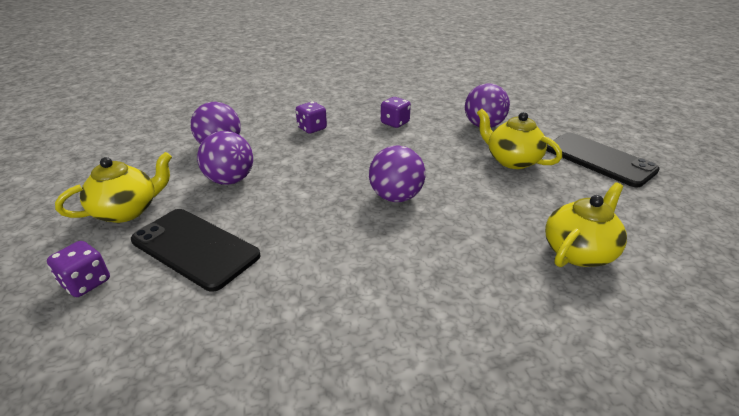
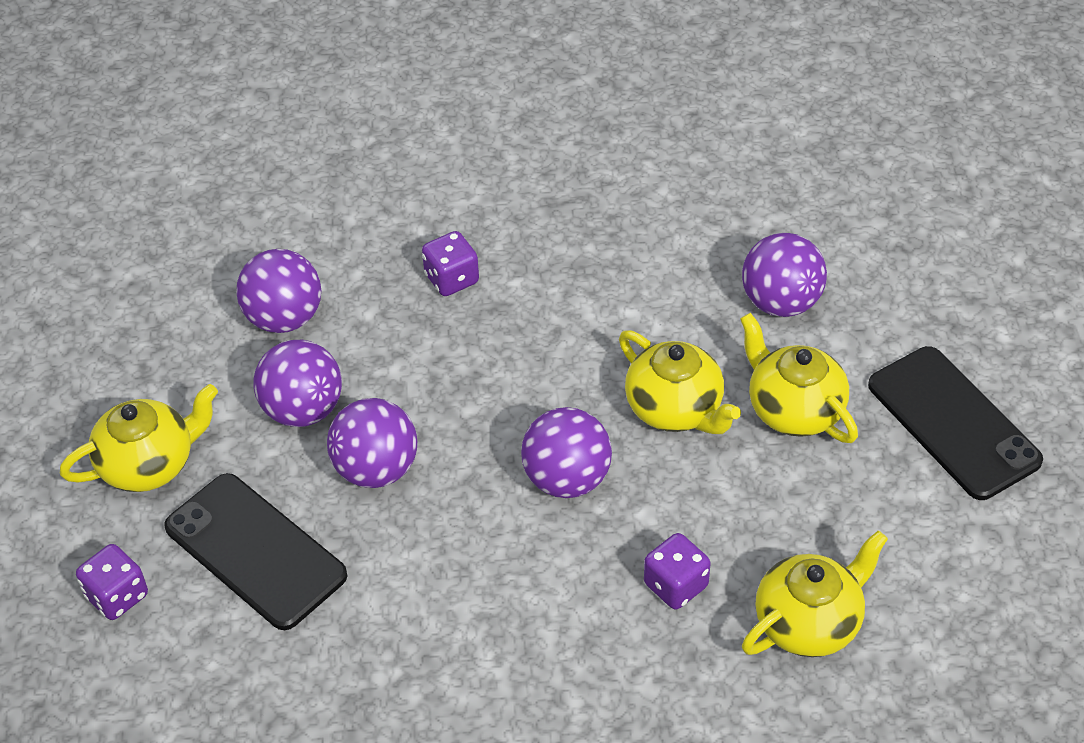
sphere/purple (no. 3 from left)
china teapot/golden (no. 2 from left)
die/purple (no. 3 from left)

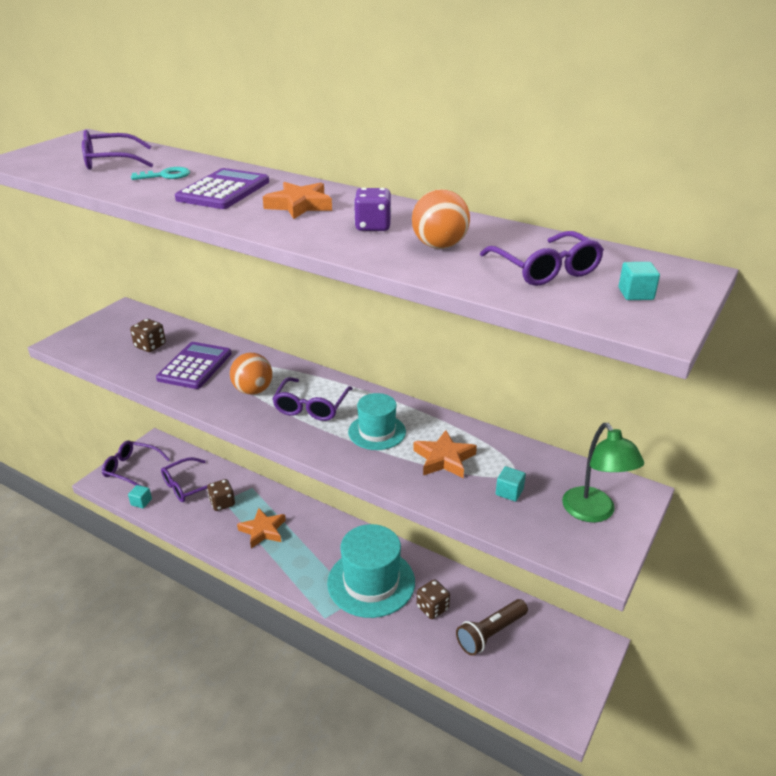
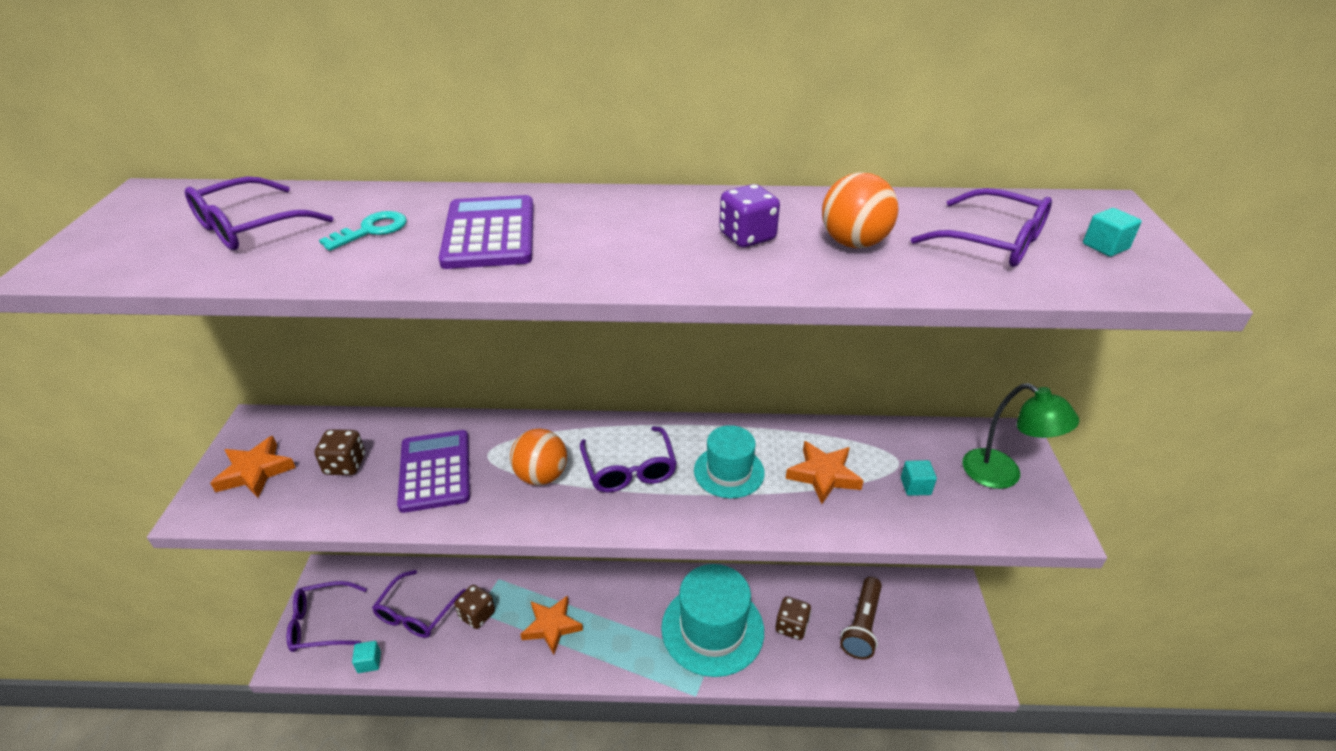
five-pointed star/orange-coloured (no. 1 from left)

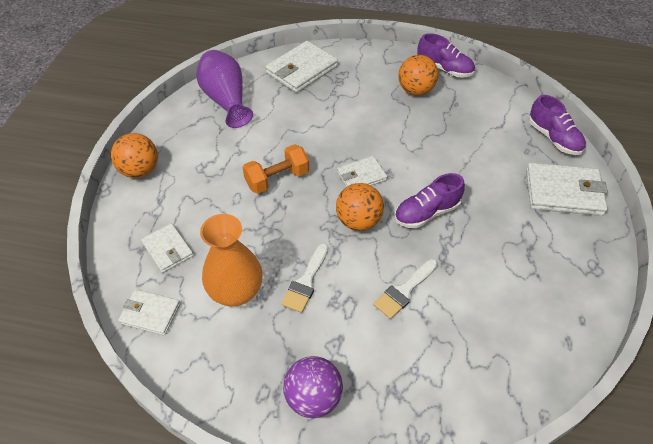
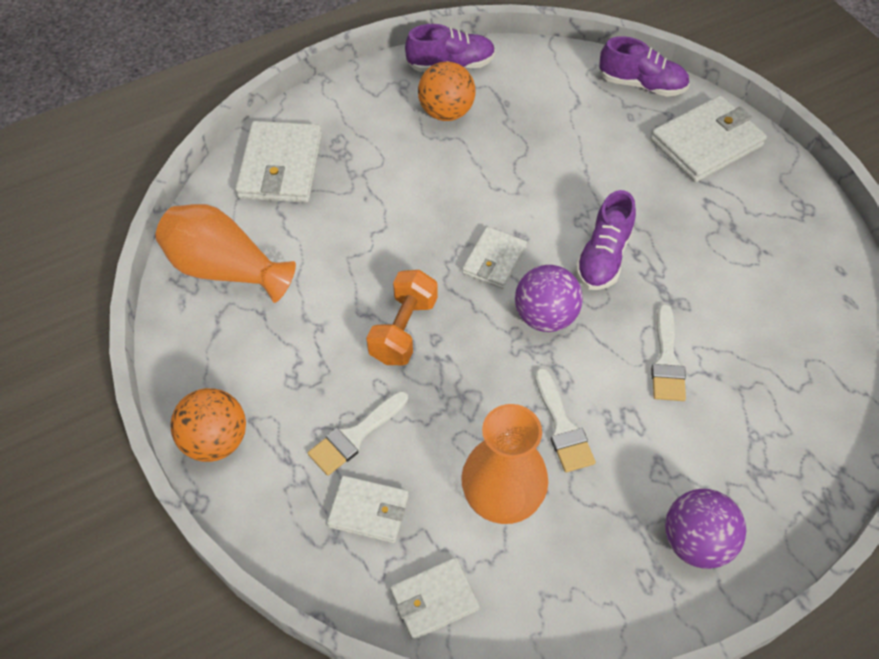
tall vase/orange-coloured (no. 1 from left)
paint brush/snow-white (no. 1 from left)
sphere/purple (no. 1 from left)

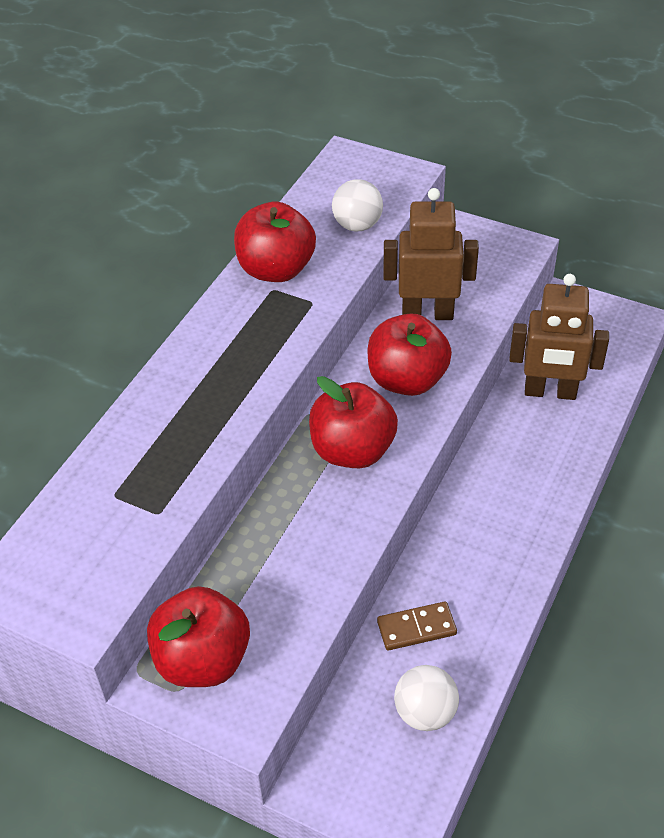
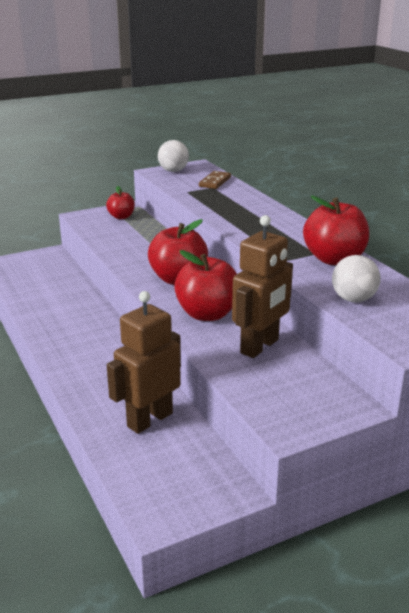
apple fruit/red (no. 1 from left)
sphere/snow-white (no. 1 from left)
domino piece/russet

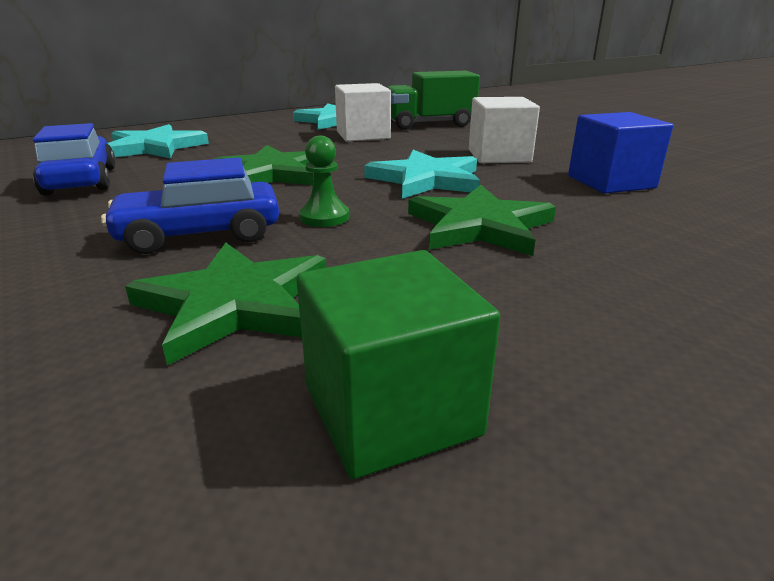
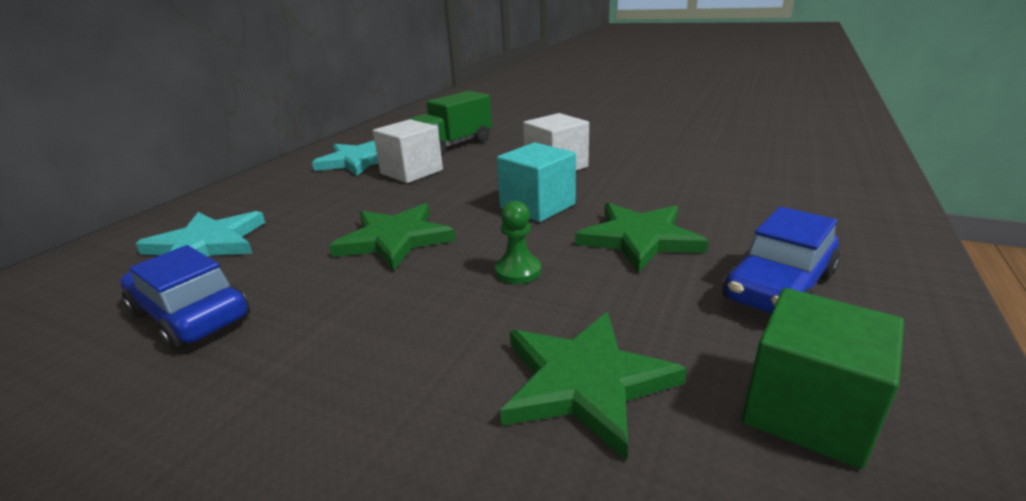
block/aqua
toy car/blue (no. 2 from left)
block/blue

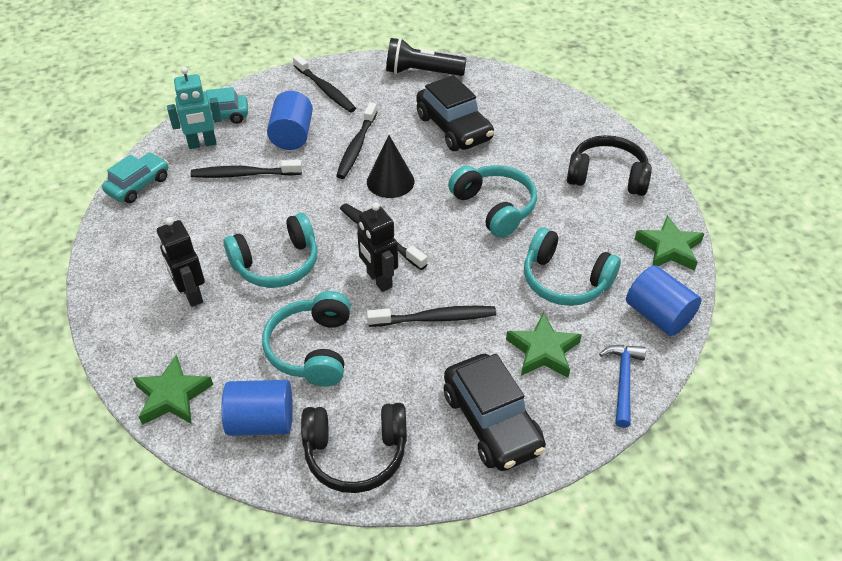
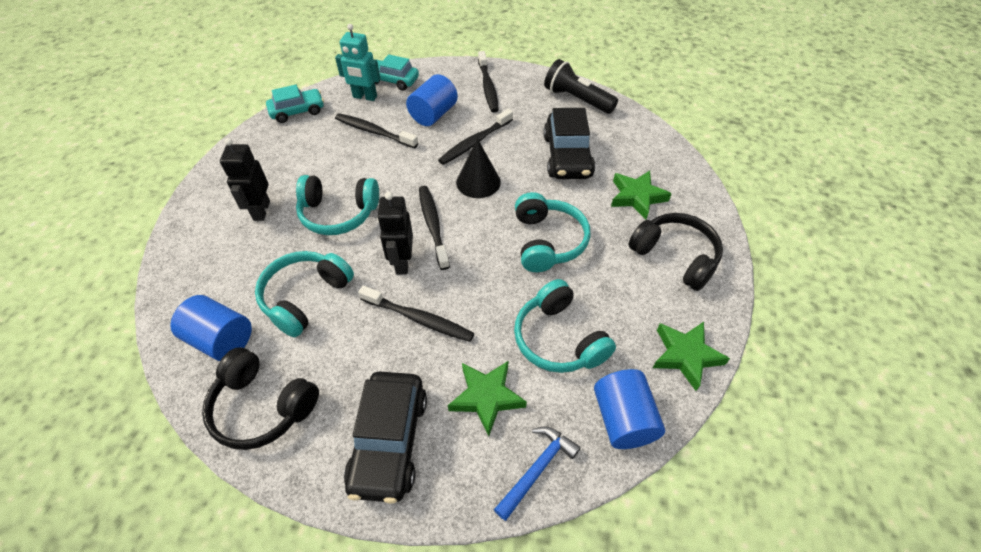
five-pointed star/green (no. 2 from left)

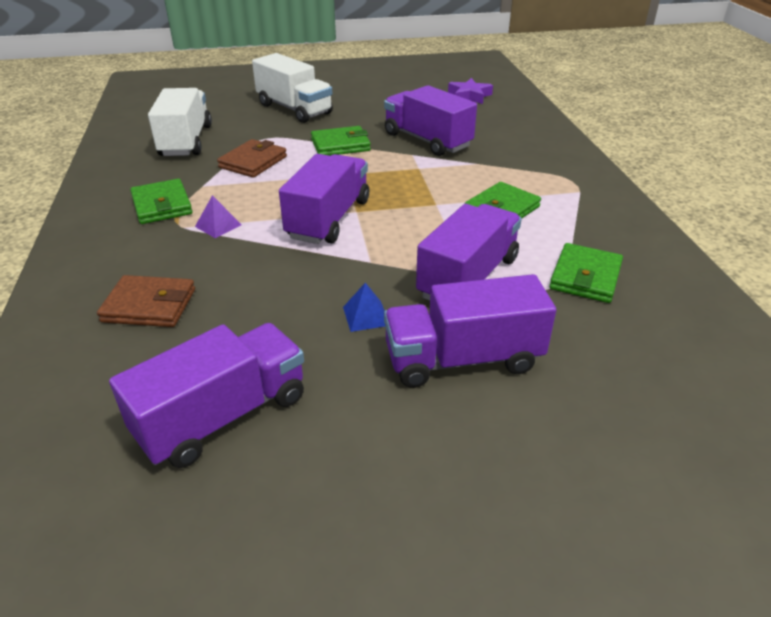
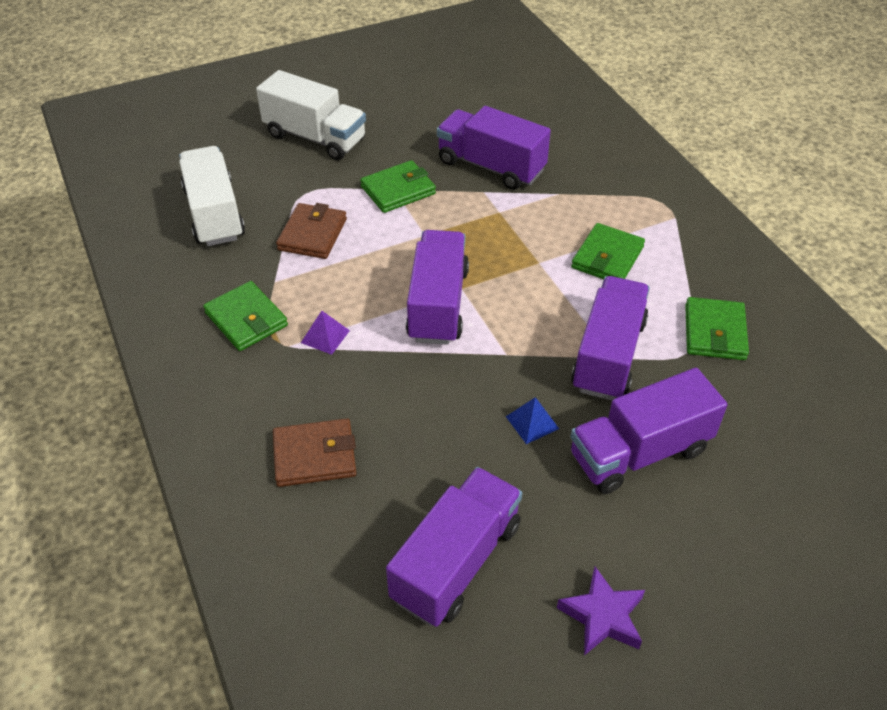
five-pointed star/purple

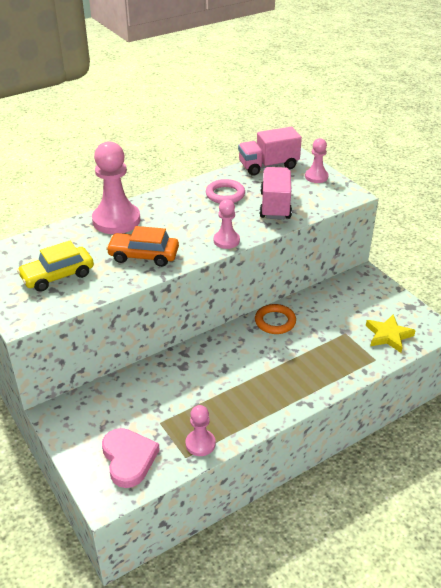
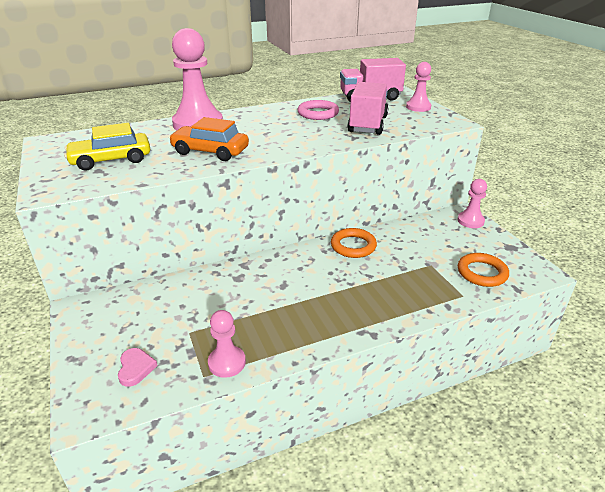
heart/rosy
chess pawn/rosy (no. 4 from left)
hoop/orange-coloured (no. 2 from left)

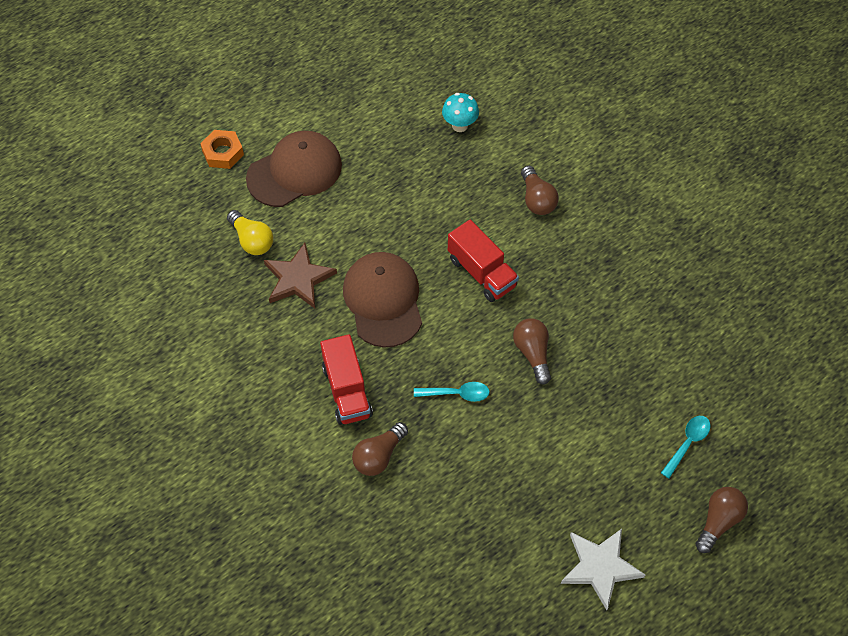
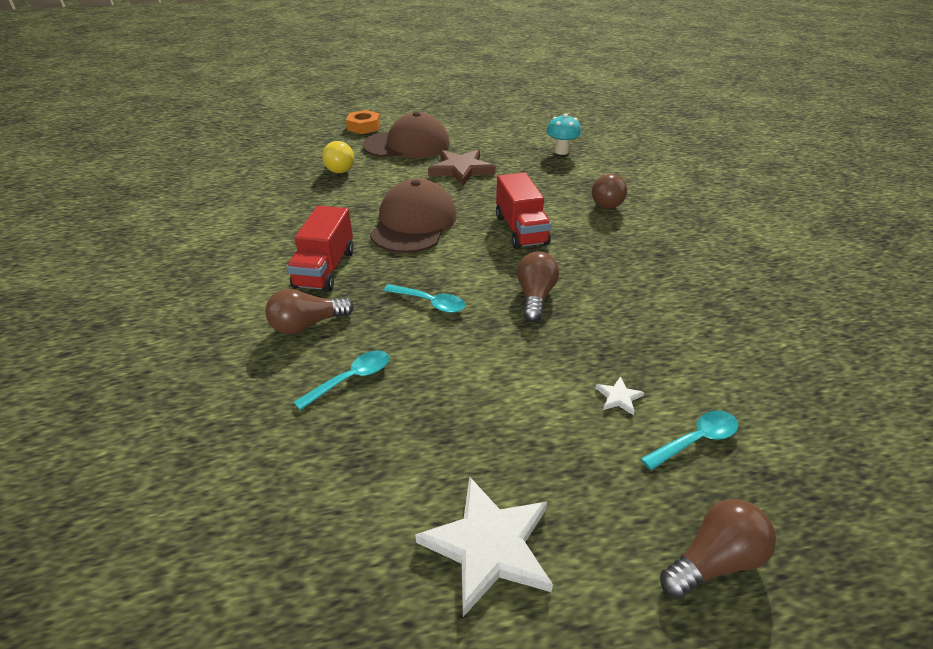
teaspoon/aqua (no. 1 from left)
five-pointed star/russet
five-pointed star/snow-white (no. 2 from left)

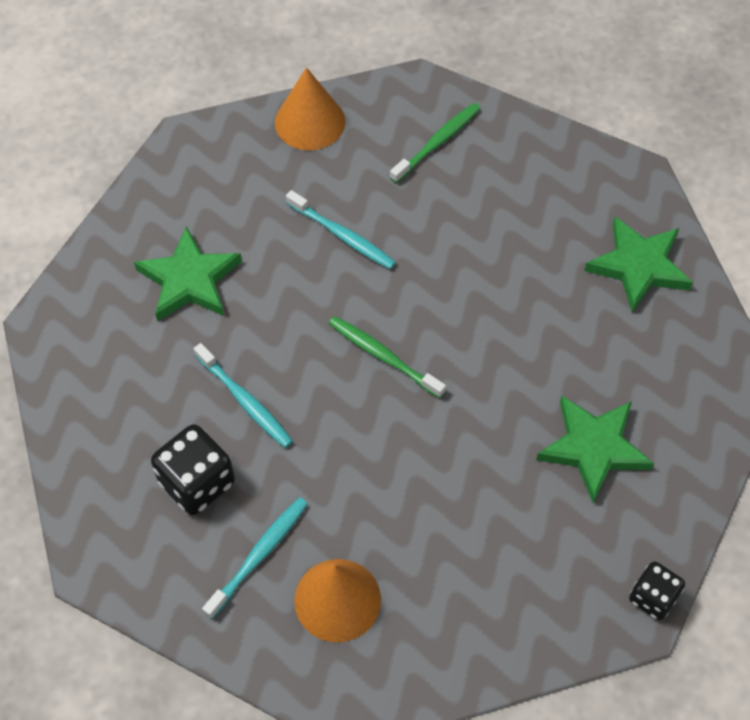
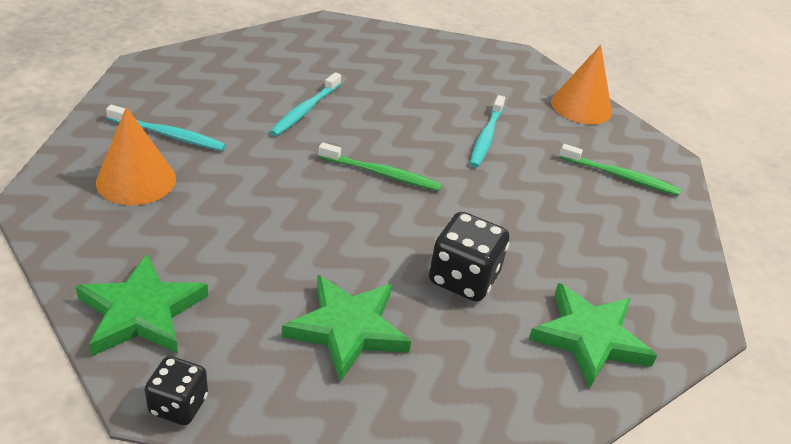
five-pointed star/green (no. 1 from left)
dental brush/green (no. 1 from left)
die/ebony (no. 2 from left)

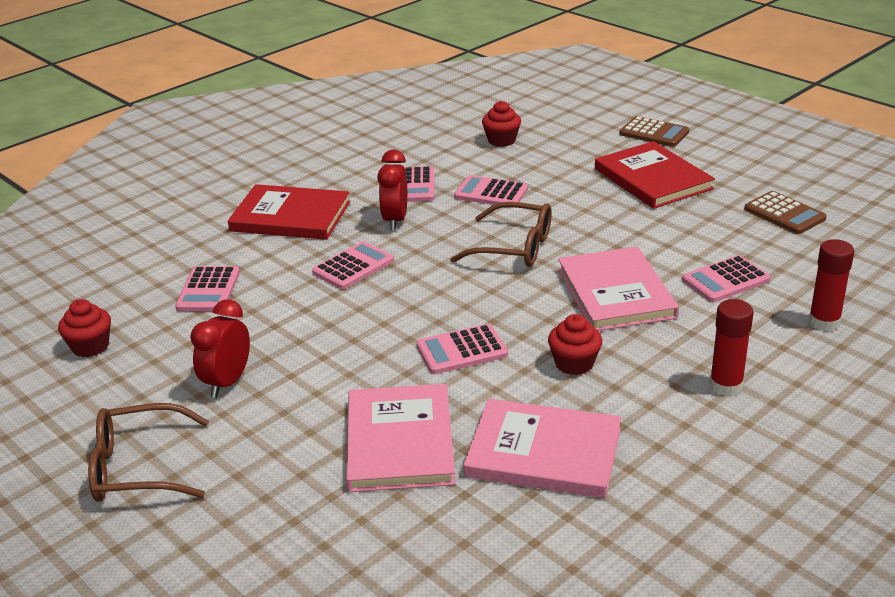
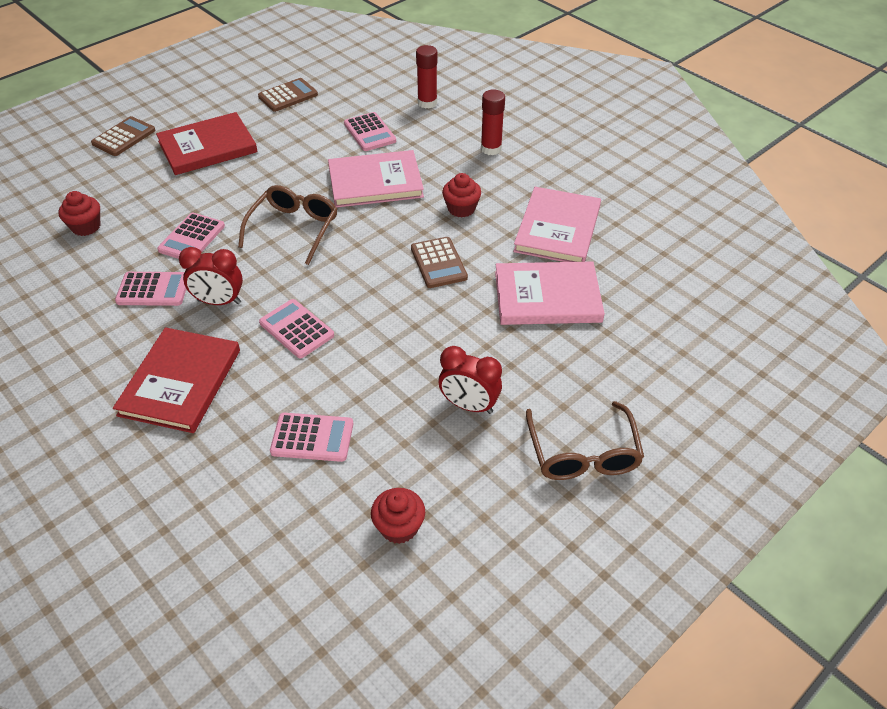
pocket calculator/russet (no. 3 from left)

